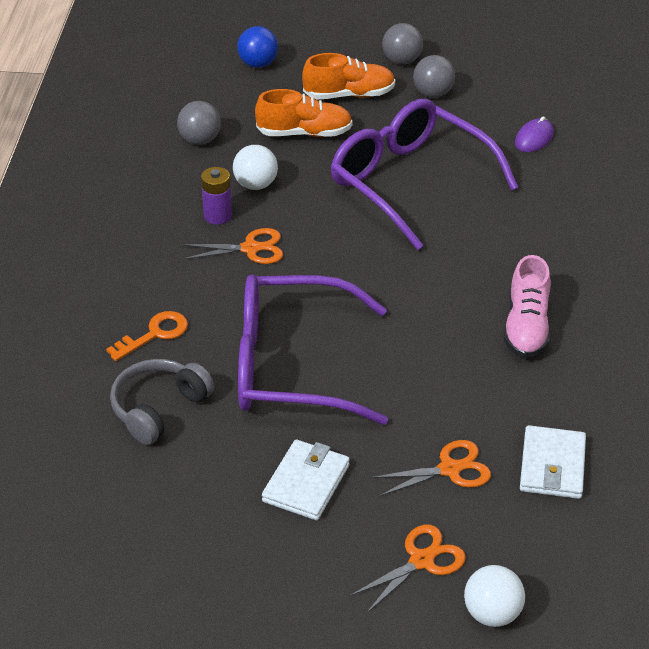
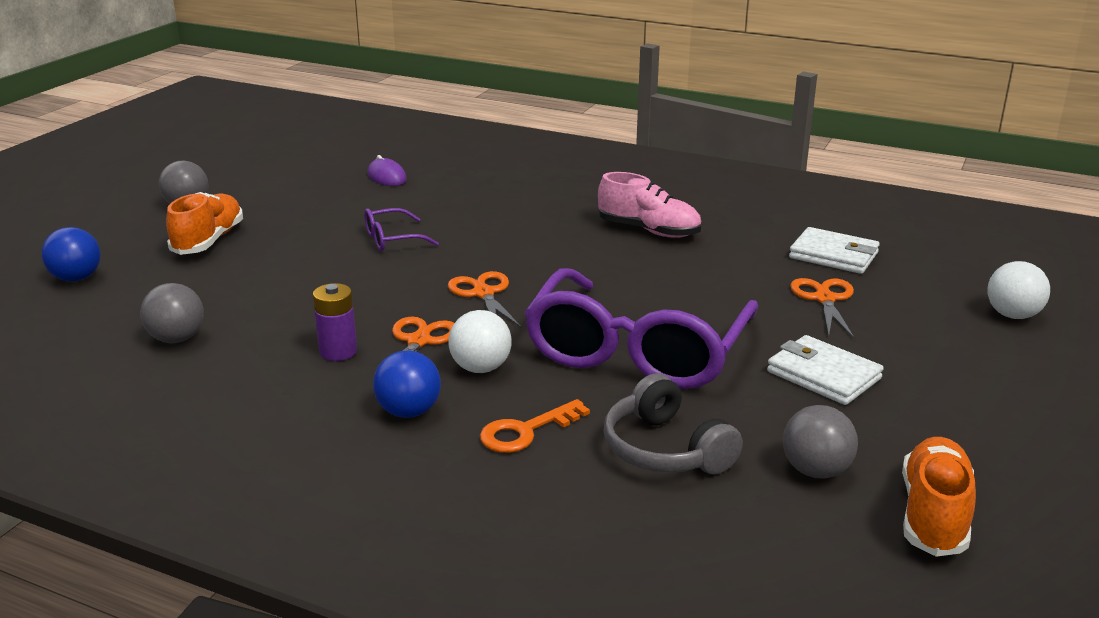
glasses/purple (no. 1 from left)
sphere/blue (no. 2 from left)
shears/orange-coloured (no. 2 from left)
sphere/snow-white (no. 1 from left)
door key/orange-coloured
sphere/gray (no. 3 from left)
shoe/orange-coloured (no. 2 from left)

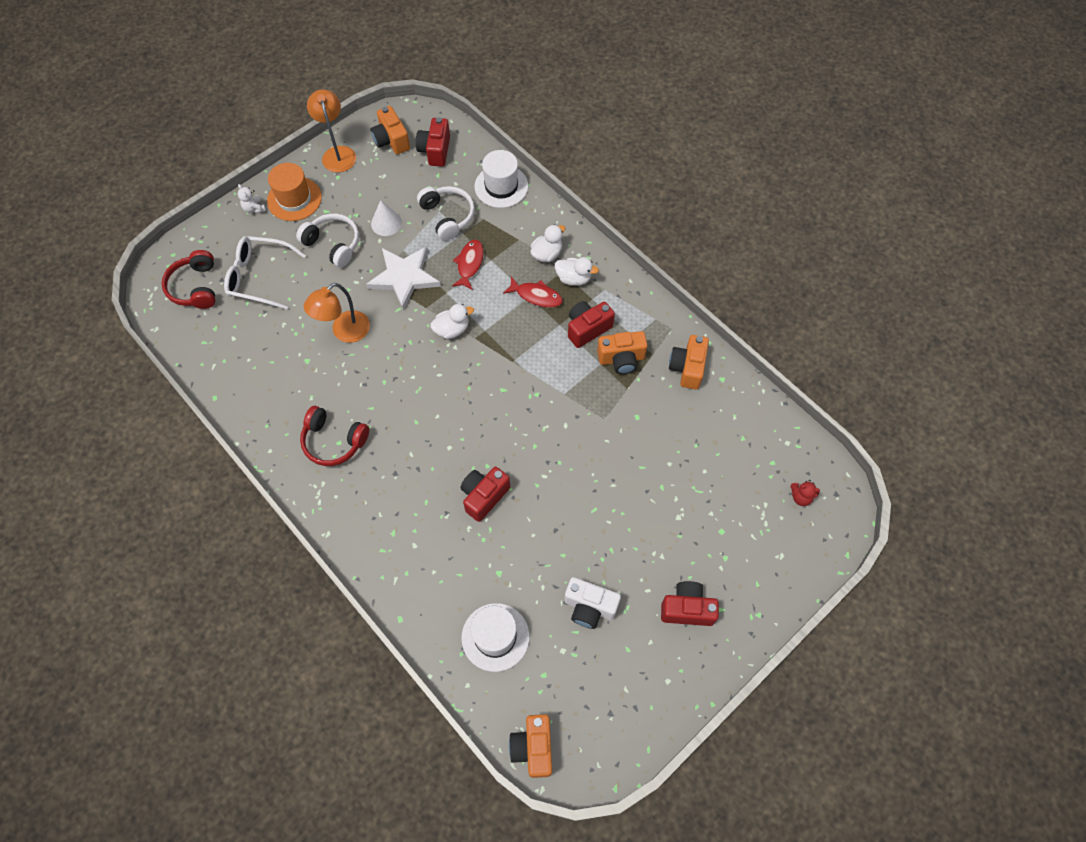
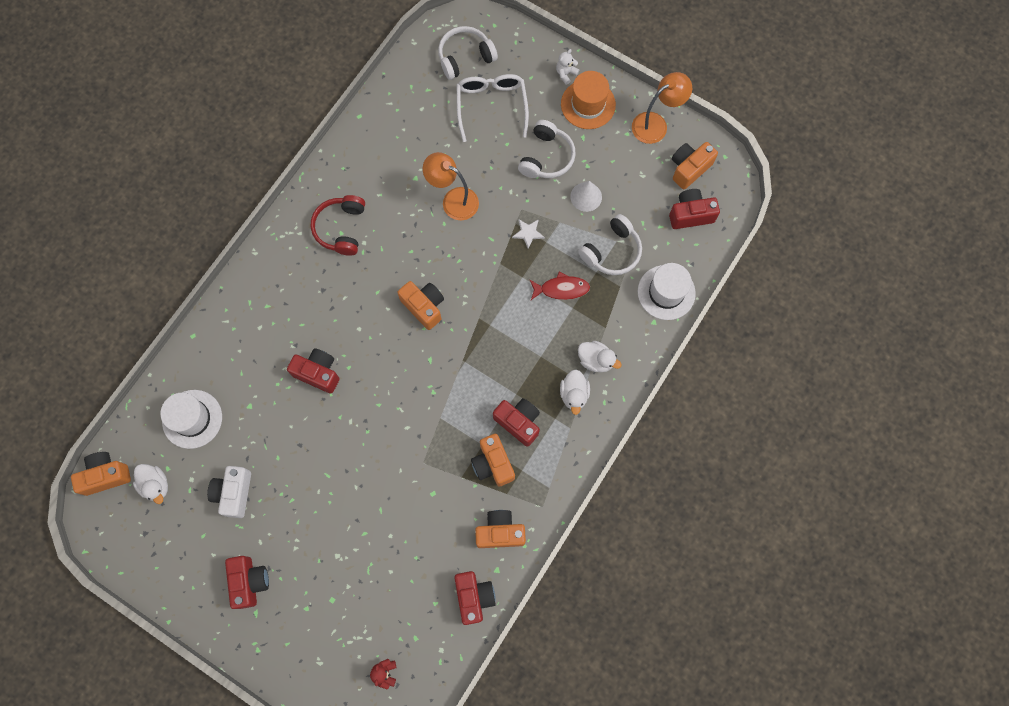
rubber duck/snow-white (no. 1 from left)
camera/orange-coloured (no. 2 from left)
over-ear headphones/snow-white (no. 1 from left)
camera/red (no. 3 from left)
five-pointed star/snow-white
fish/red (no. 2 from left in the first image)

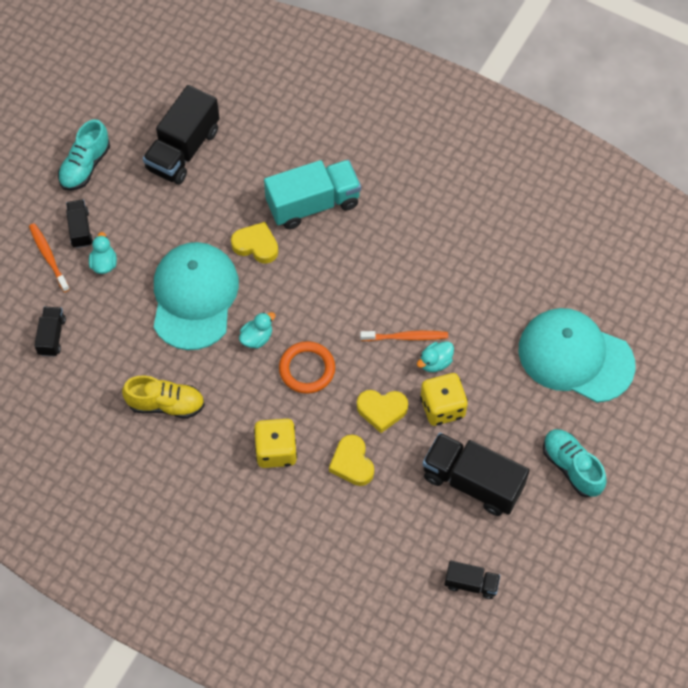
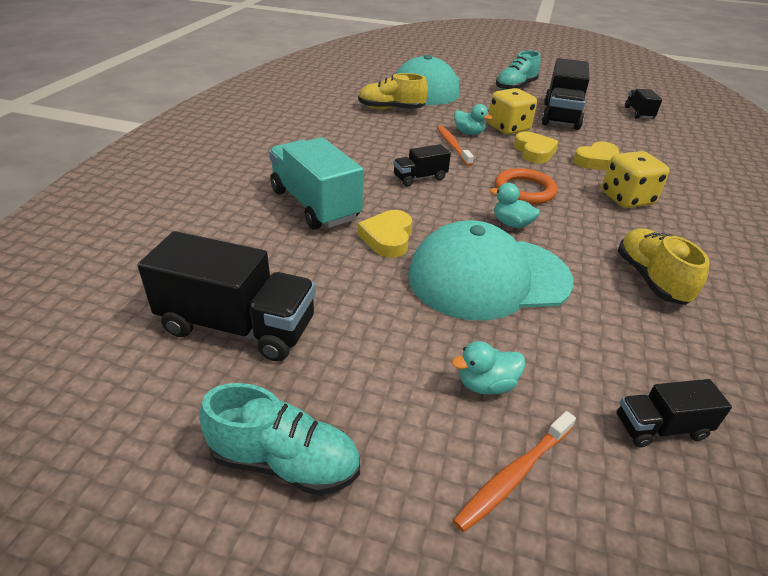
shoe/golden (no. 1 from left)
truck/ebony (no. 2 from left)

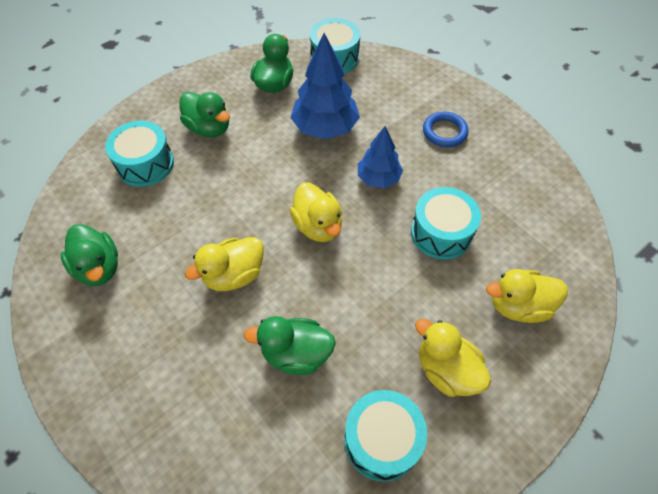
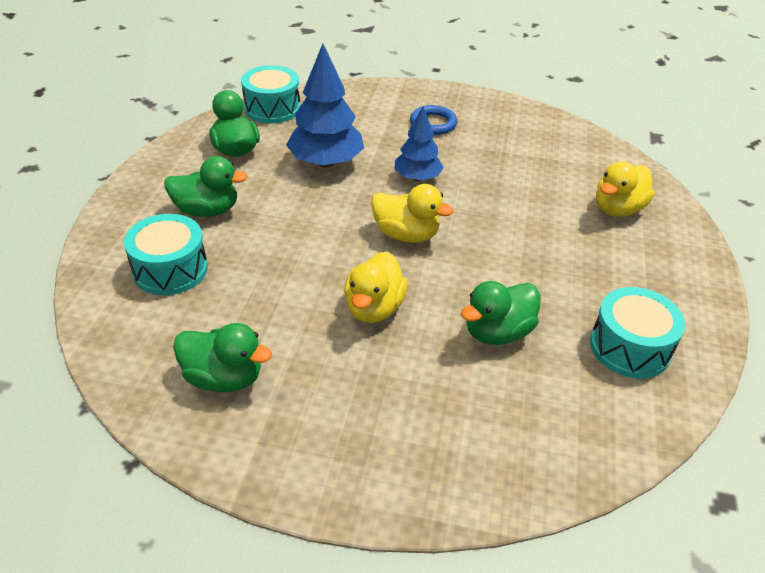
drum/aqua (no. 4 from left in the first image)
rubber duck/golden (no. 3 from left in the first image)

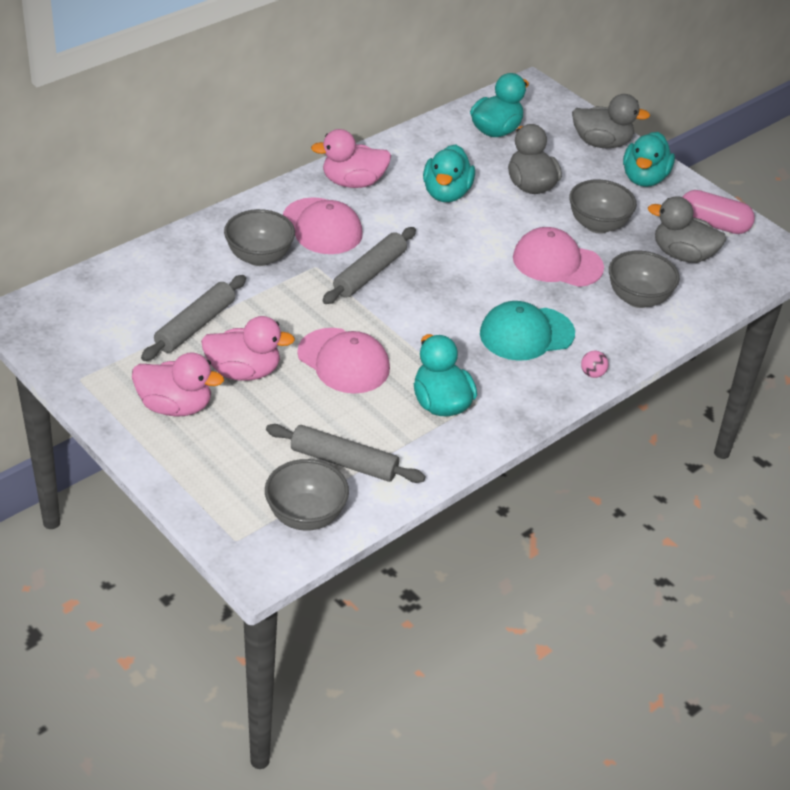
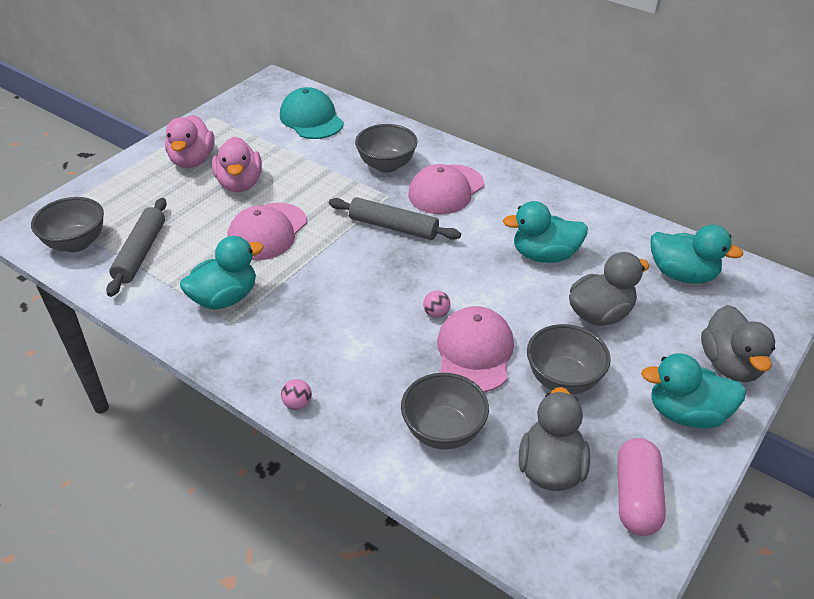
peaked cap/aqua
sphere/rosy (no. 2 from left)
pastry roller/gray (no. 1 from left in the first image)
rubber duck/rosy (no. 3 from left in the first image)

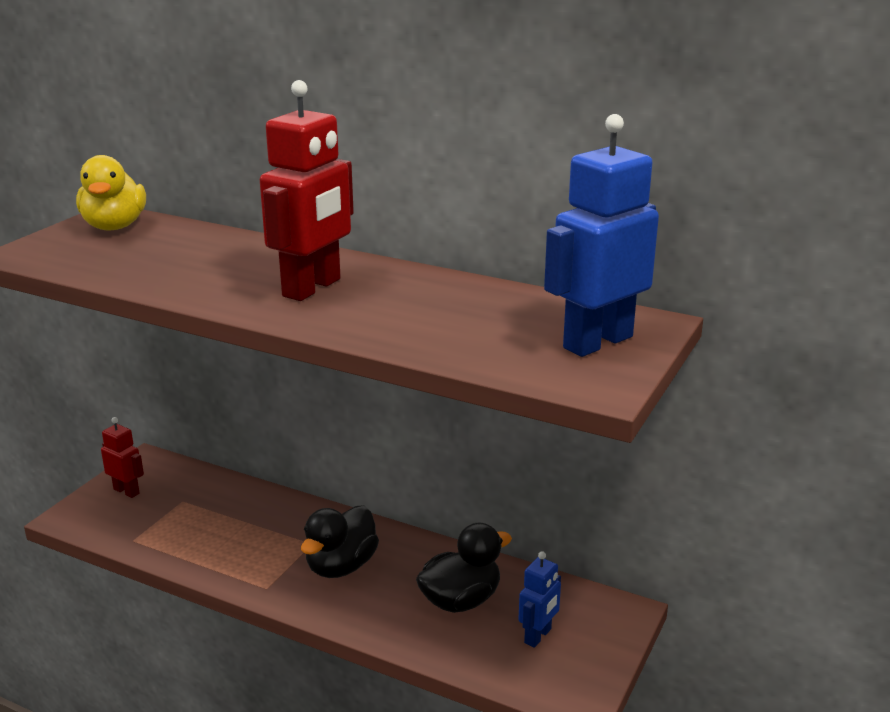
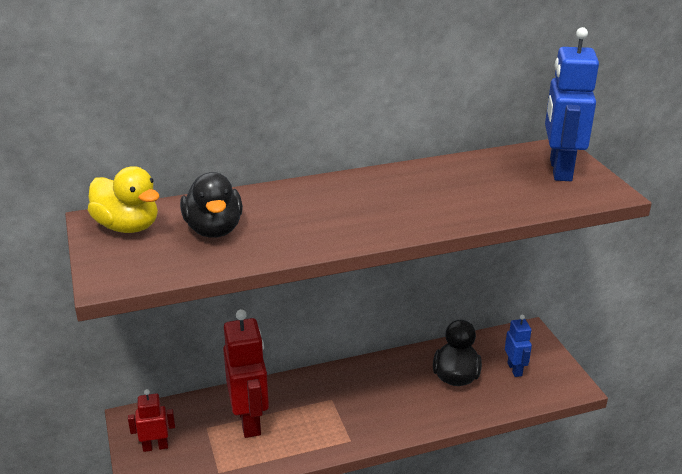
rubber duck/ebony (no. 1 from left)
toy robot/red (no. 2 from left)

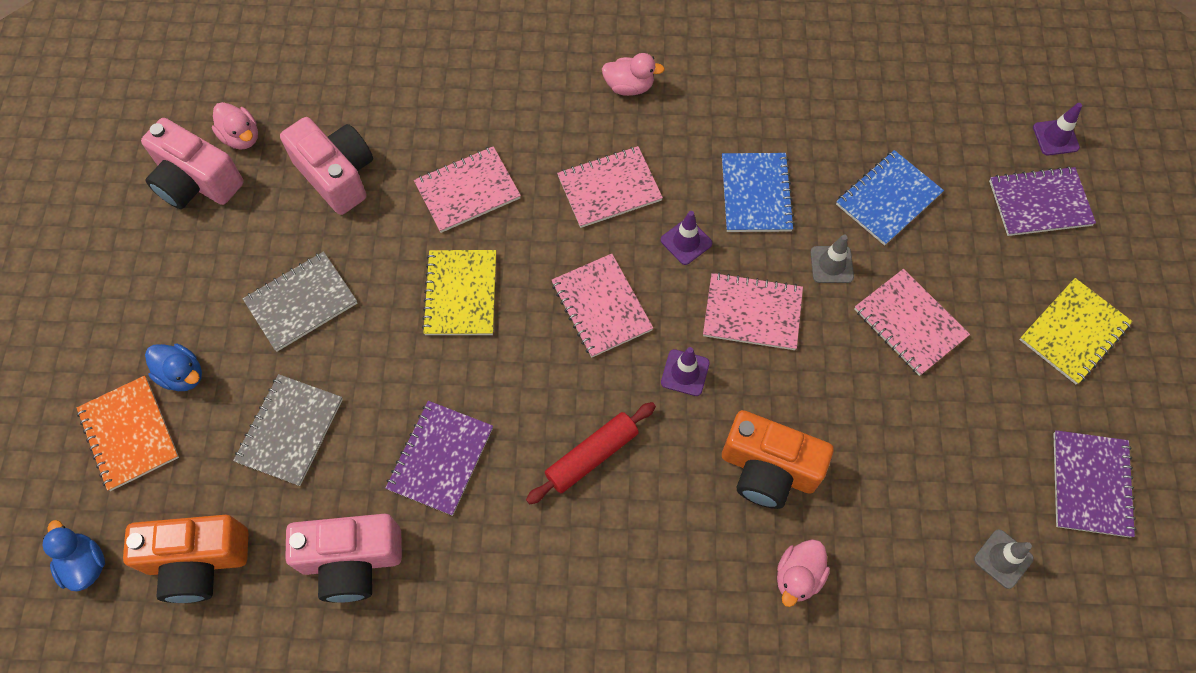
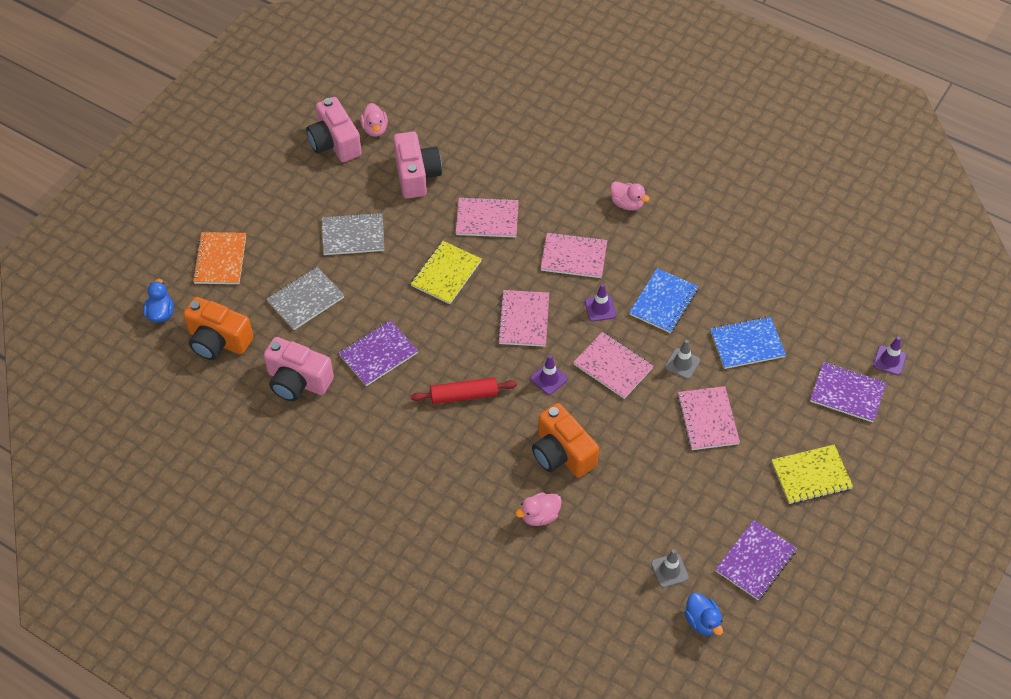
rubber duck/blue (no. 2 from left)

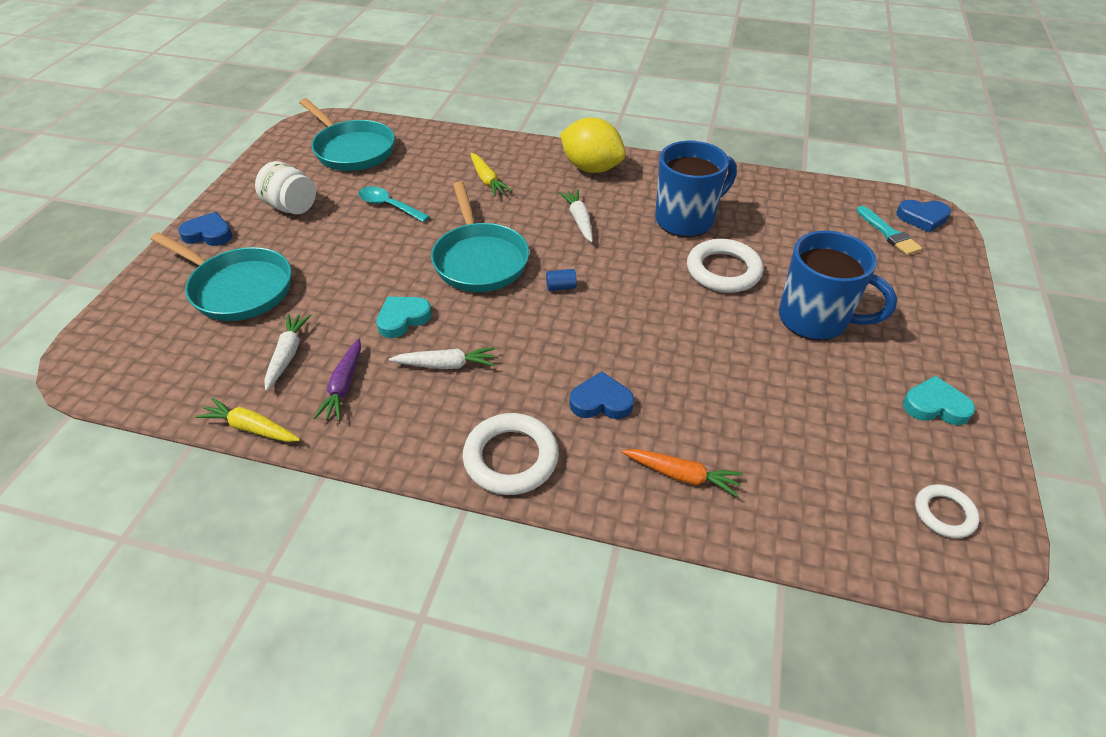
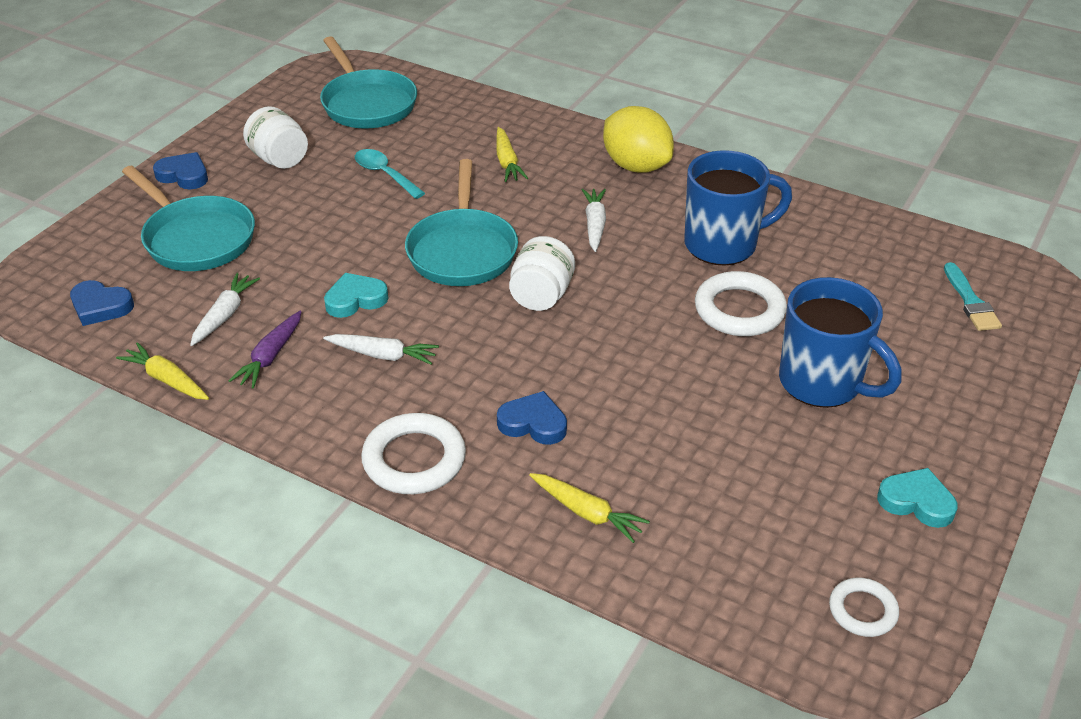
heart/blue (no. 1 from left)
jam jar/snow-white (no. 2 from left)
root vegetable/golden (no. 3 from left)

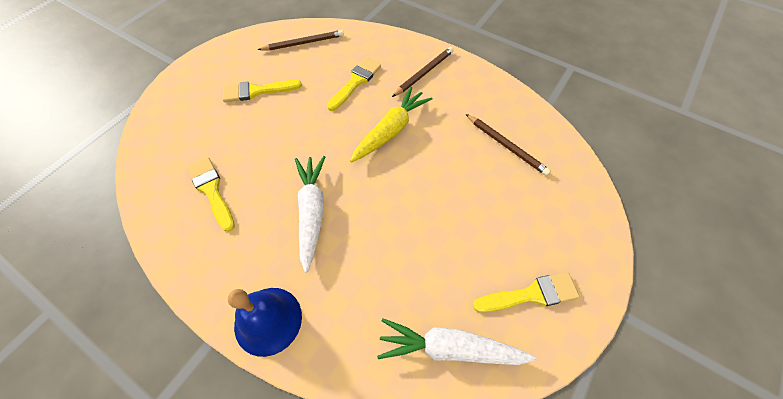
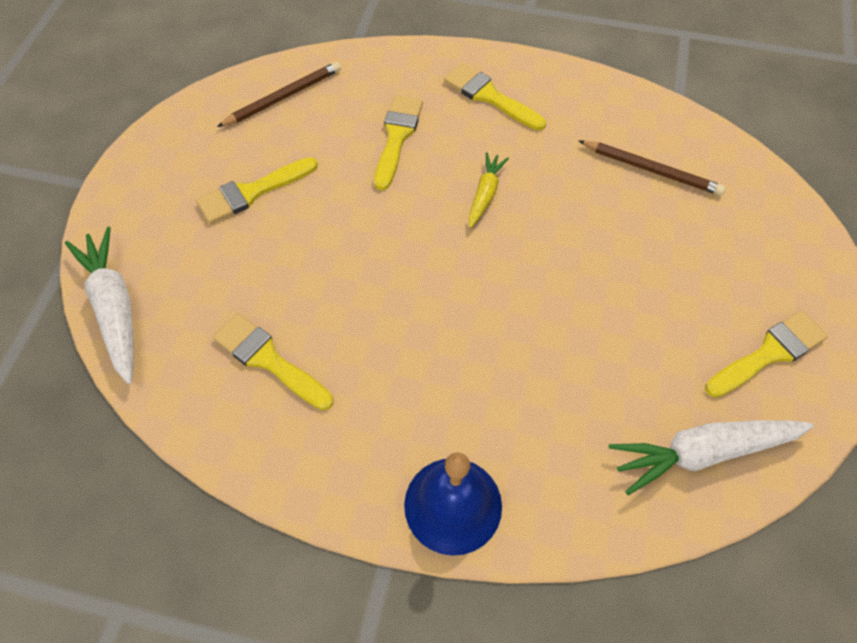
root vegetable/snow-white (no. 1 from left)
paint brush/golden (no. 4 from left)
root vegetable/golden

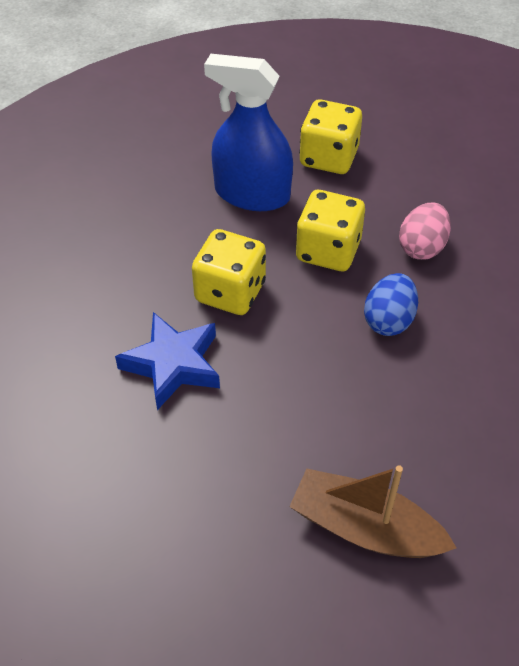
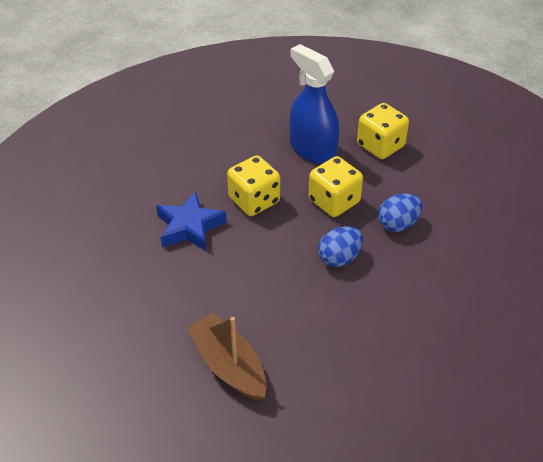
toy egg/blue (no. 2 from left)

